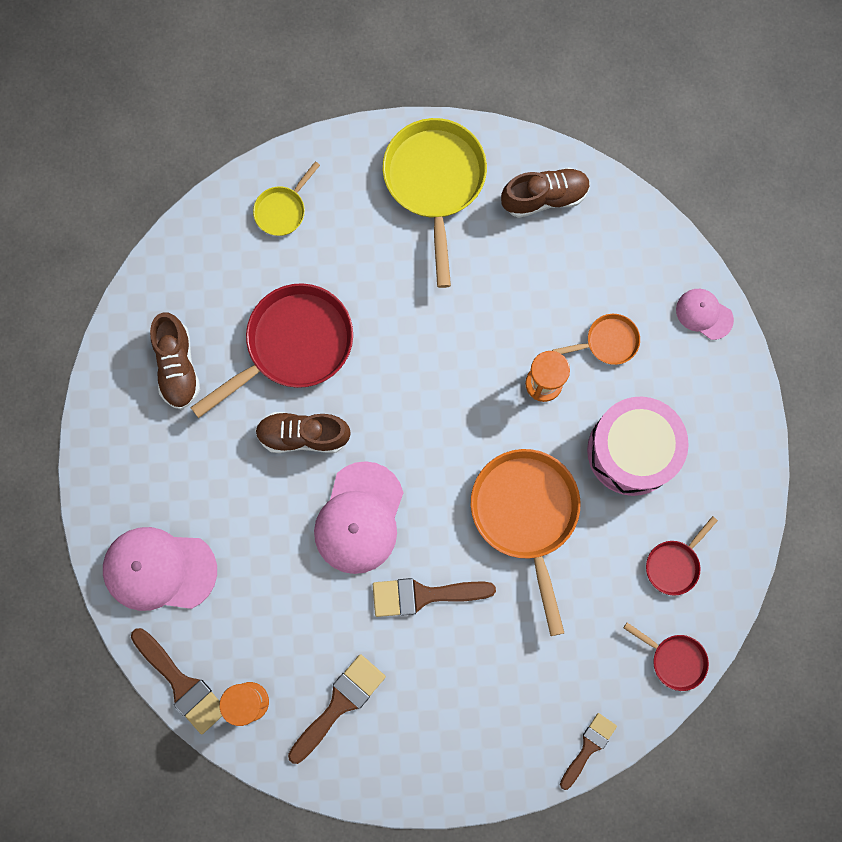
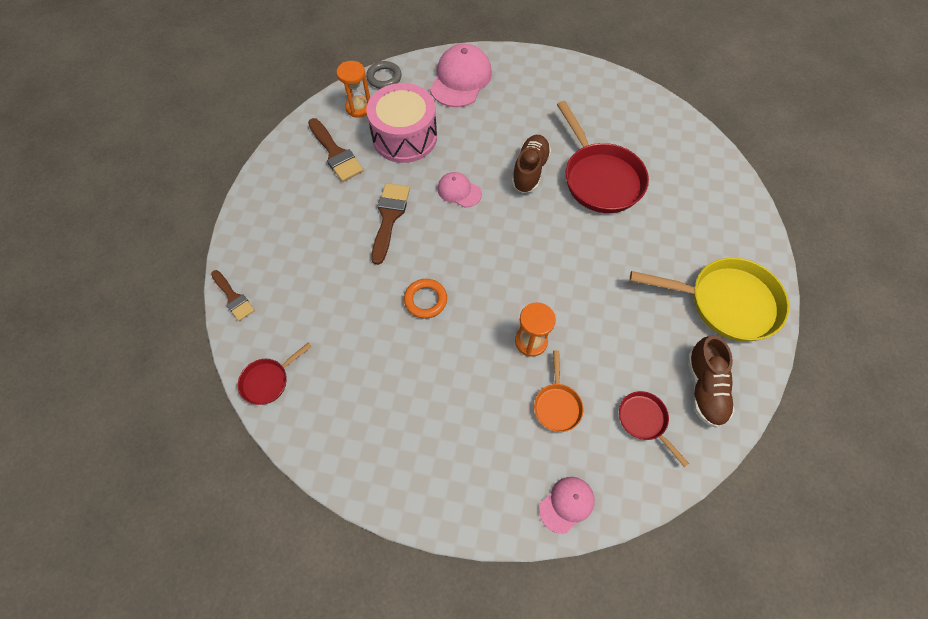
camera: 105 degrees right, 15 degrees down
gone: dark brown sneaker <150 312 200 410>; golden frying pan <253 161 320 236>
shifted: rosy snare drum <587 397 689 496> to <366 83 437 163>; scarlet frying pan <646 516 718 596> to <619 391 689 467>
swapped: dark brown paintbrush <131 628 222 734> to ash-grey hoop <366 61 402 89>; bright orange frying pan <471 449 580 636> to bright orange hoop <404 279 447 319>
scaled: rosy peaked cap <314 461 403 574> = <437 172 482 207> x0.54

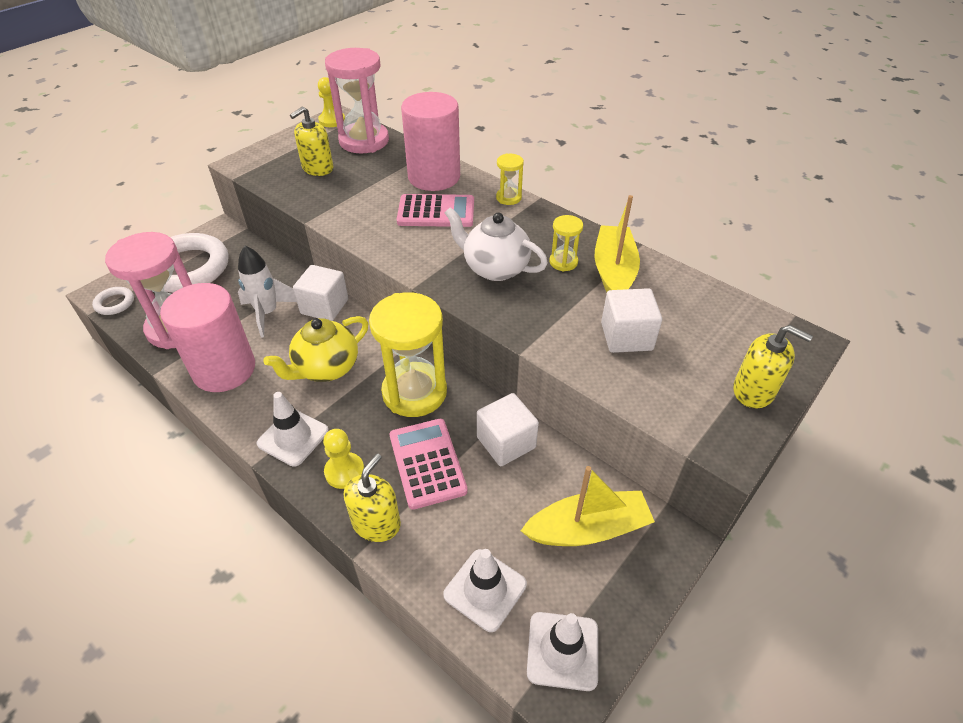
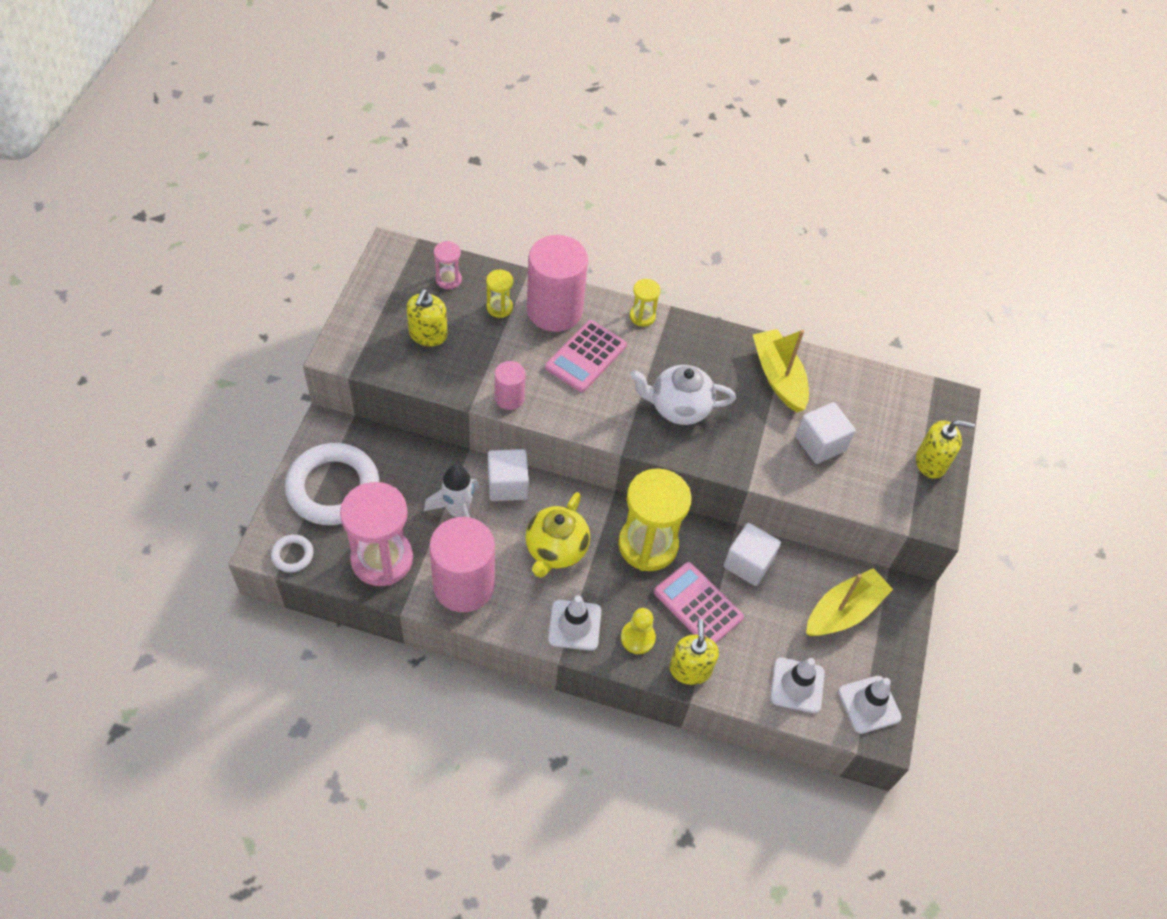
camera: 30 degrees left, 10 degrees up
gone: golden chess pawn <318 77 345 127>
new: rosy solid cylinder <495 361 525 410>
shifted: golden sand timer <549 215 583 272> to <486 269 514 318>
rotated: rosy pocket calculator <397 194 474 227> = <545 320 627 392> 150 degrees clockwise
scaled: rosy sand timer <325 48 389 153> = <434 241 462 289> x0.46

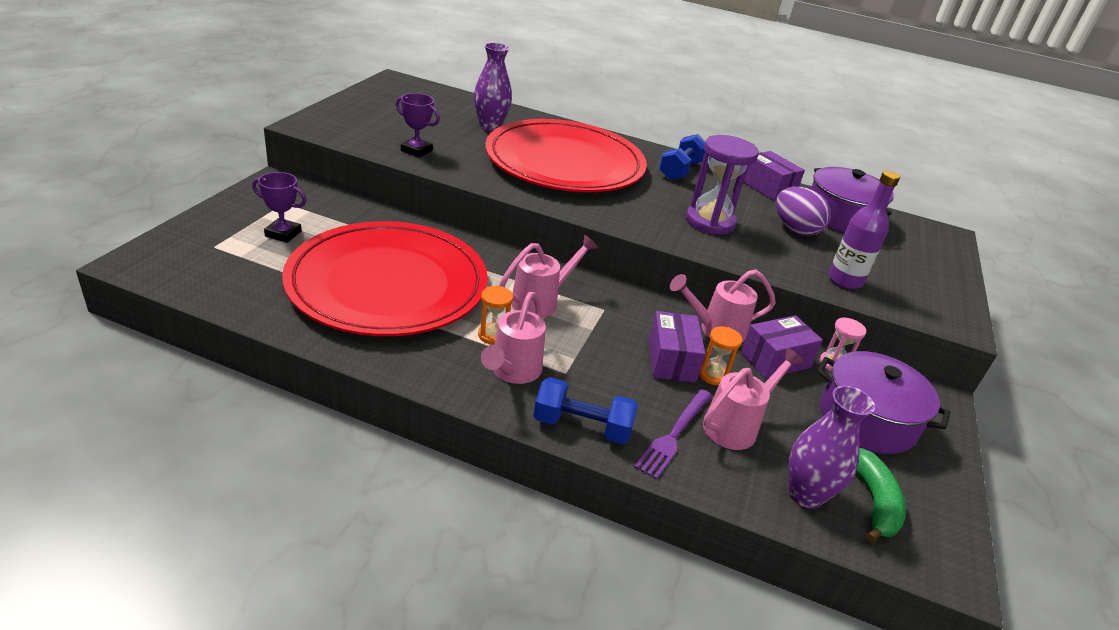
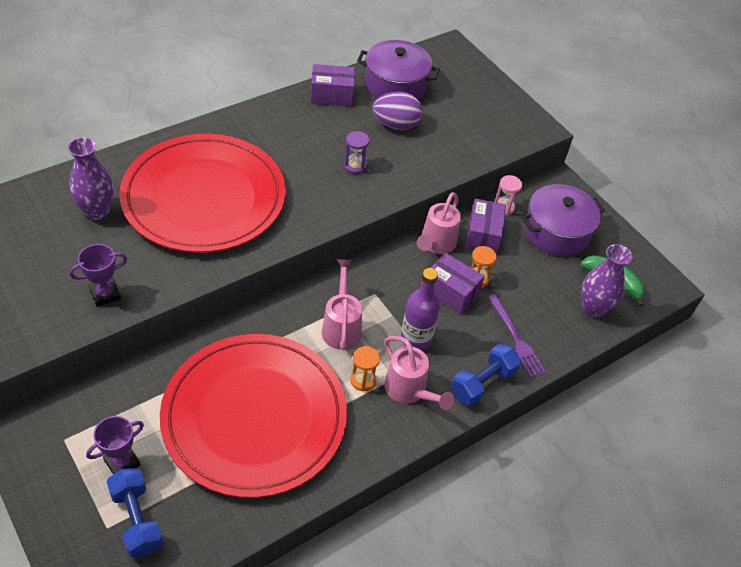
camera: 55 degrees left, 15 degrees up
gone: rosy watering can <703 347 804 450>
shifted: royal blue hand weight <659 134 705 180> to <106 468 163 558>; royal purple bottle <828 171 900 289> to <401 268 440 350>
scaled: royal purple sand timer <686 135 759 235> = <344 131 369 174> x0.51

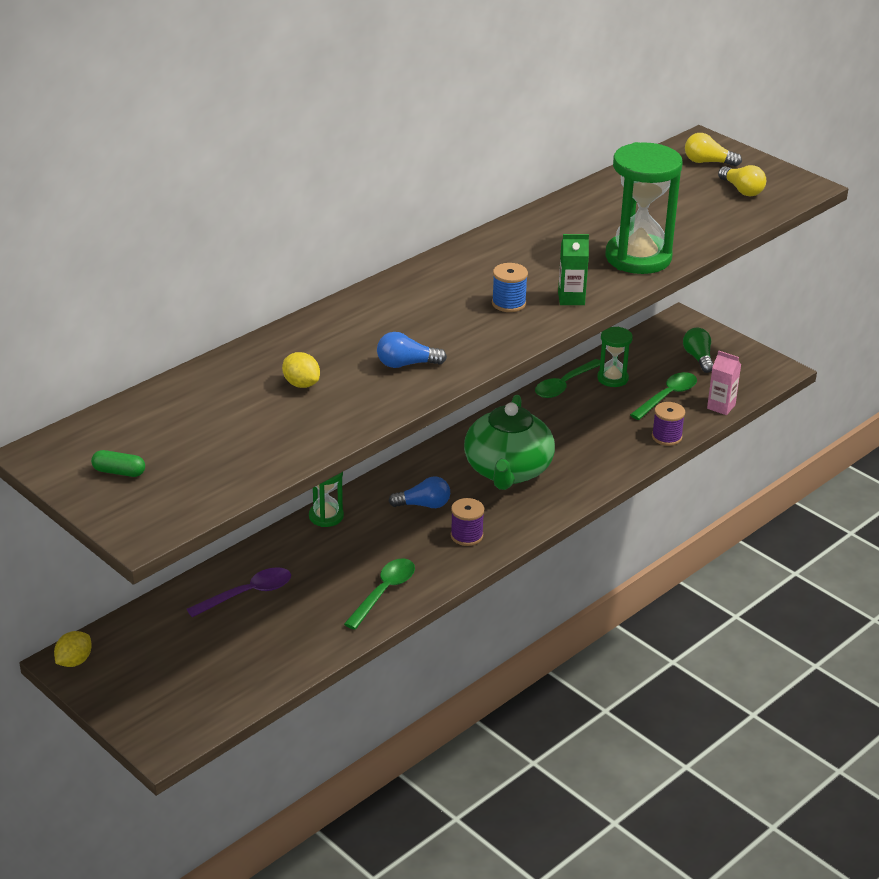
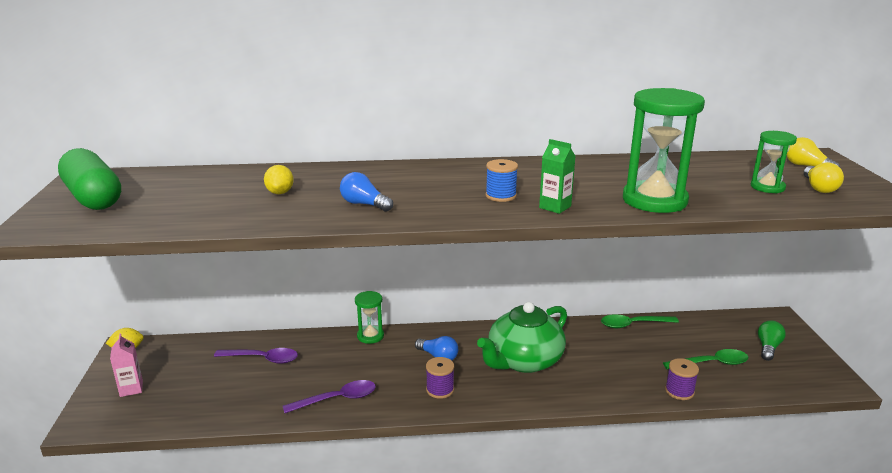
camera: 40 degrees right, 10 degrees down
shifted: rosy juice carton <707 351 741 415> to <110 334 143 397>; emerald sand timer <597 327 633 387> to <751 131 797 193>
repainted: emerald teaspoon <344 559 415 630> to royal purple teaspoon <283 380 376 413>
scaled: emerald pill shape <91 450 145 477> = <58 148 121 210> x2.47

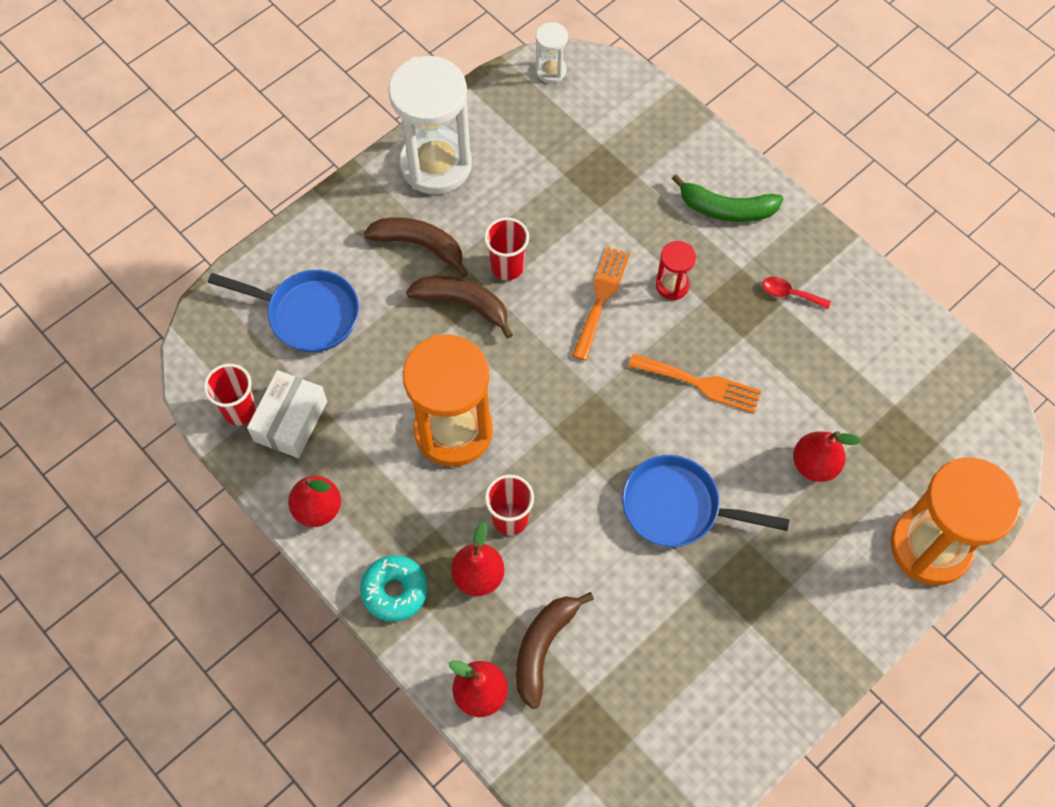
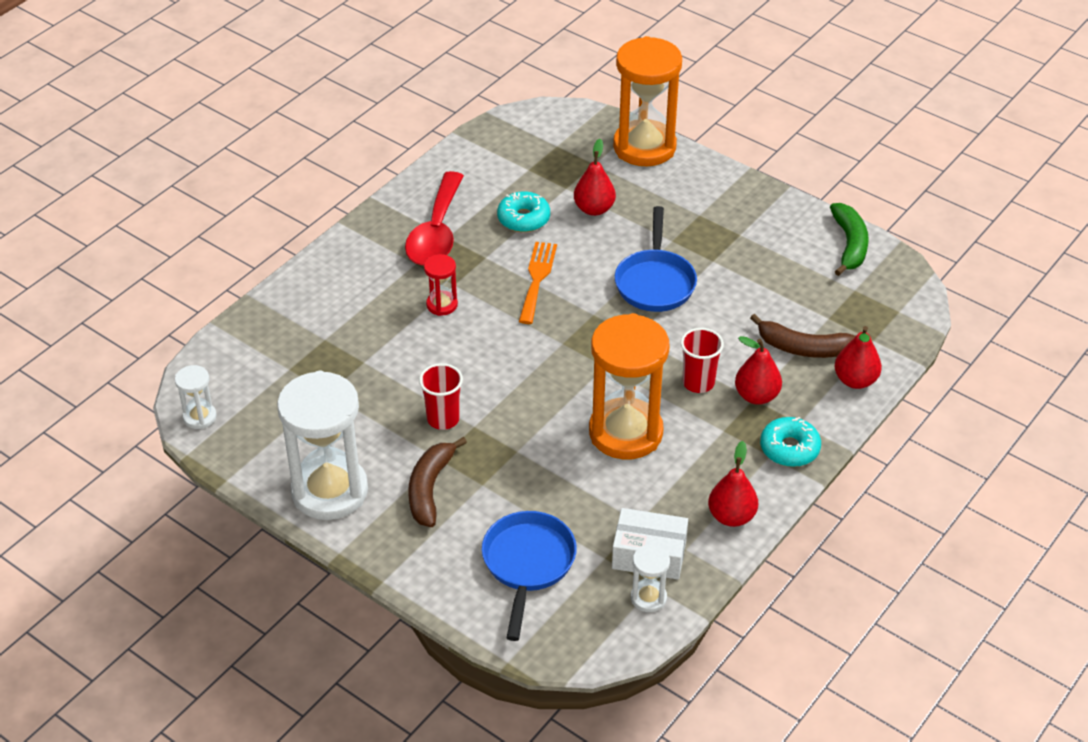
camera: 100 degrees left, 20 degrees down
gone: dark brown toy banana <406 276 513 338>; bright orange table fork <572 247 630 361>
new: aqua donut <497 191 550 232>
shifted: emerald toy banana <672 174 783 222> to <830 203 869 276>
swapped: scarlet tumbler <204 364 257 425> to white sand timer <631 544 670 612>
scaled: scarlet teaspoon <762 277 831 309> = <405 171 464 266> x2.41

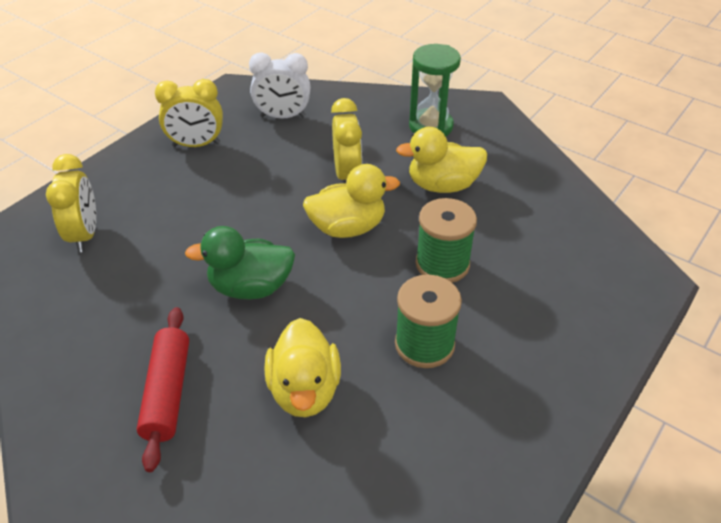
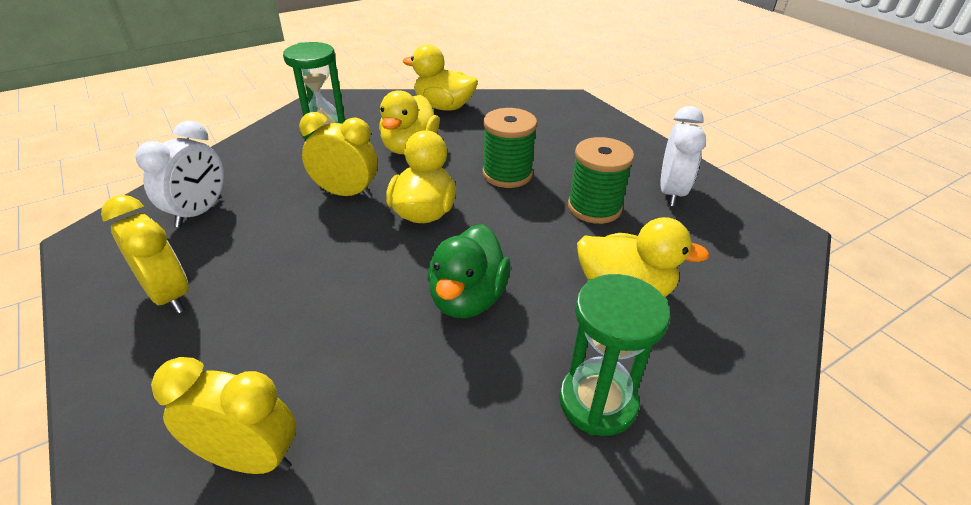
camera: 70 degrees left, 5 degrees down
new: golden duck <402 44 478 111>; white alarm clock <660 106 706 206>
swapped: scarlet dough roller <137 307 189 472> to emerald sand timer <559 274 670 436>
rotated: golden alarm clock <155 79 223 147> = <101 195 189 314> 60 degrees counterclockwise

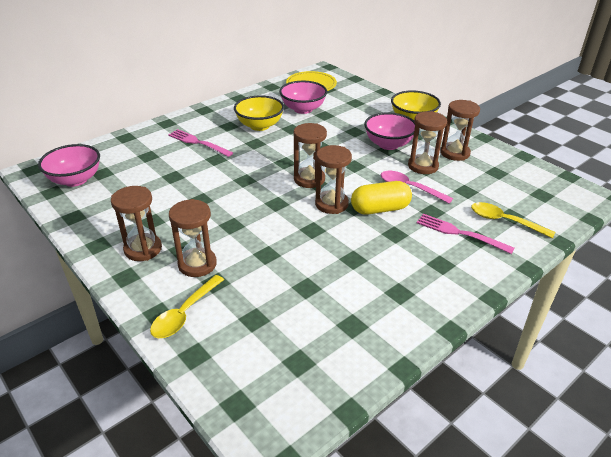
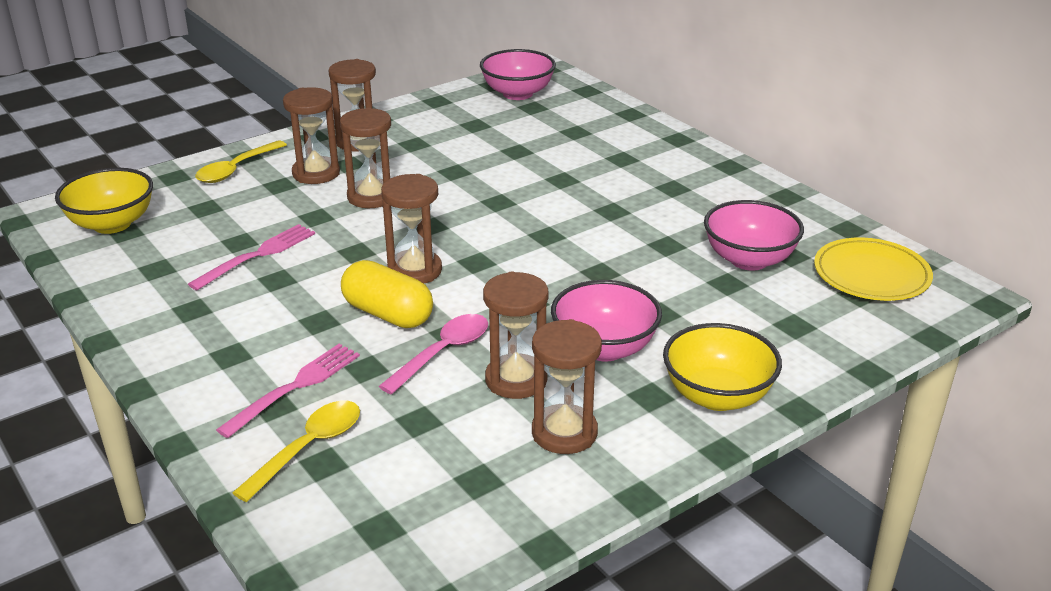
camera: 95 degrees right, 5 degrees down
shifted: golden bowl <234 95 284 131> to <55 168 153 234>; rosy table fork <168 129 233 157> to <188 224 315 290>; dark brown sand timer <293 123 327 188> to <340 108 391 208>
rotated: golden teaspoon <150 275 224 338> = <195 140 287 183> 90 degrees counterclockwise; golden pill shape <351 181 412 215> = <341 260 433 328> 45 degrees counterclockwise

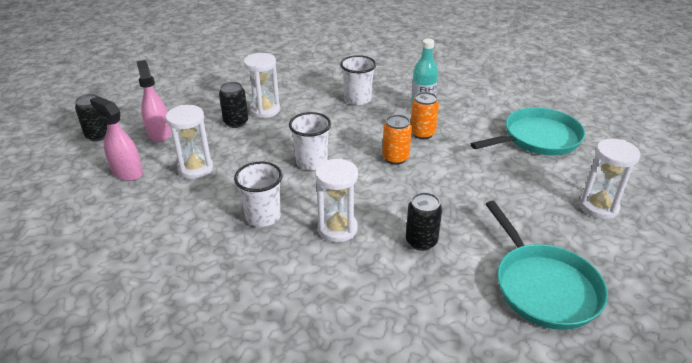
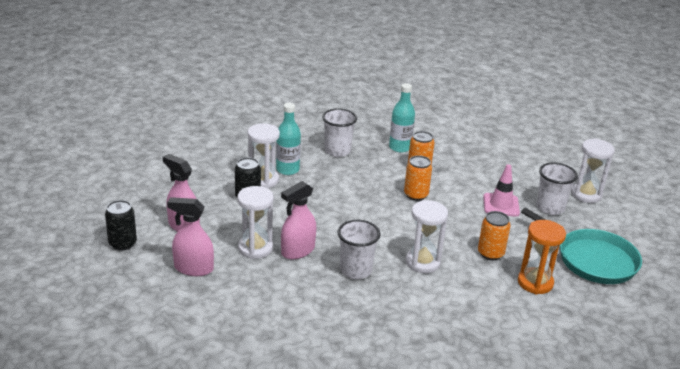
camera: 30 degrees left, 5 degrees down
gone: aqua frying pan <471 107 585 155>
new: aqua bottle <276 103 301 175>; rosy sprayer <281 181 316 260>; rosy safety cone <483 164 520 217>; bright orange sand timer <518 220 566 294>
shifted: white tumbler <289 112 331 170> to <536 162 578 215>
repainted: jet-black can <406 192 442 251> to bright orange can <478 211 510 260>

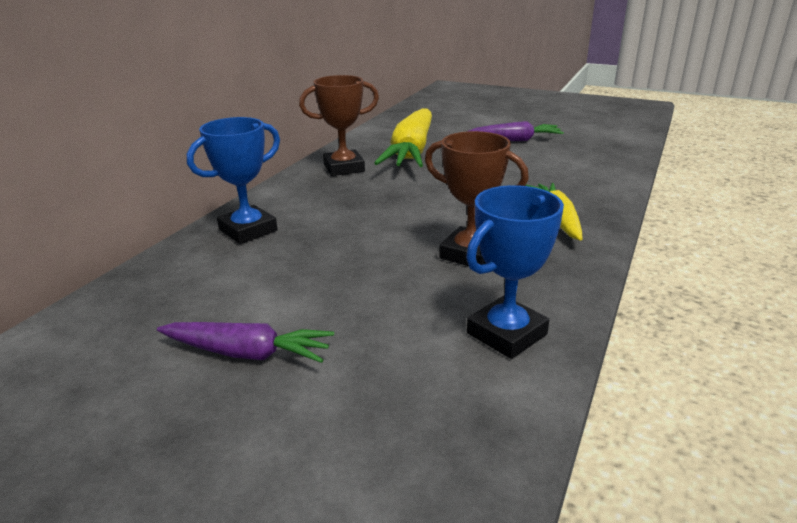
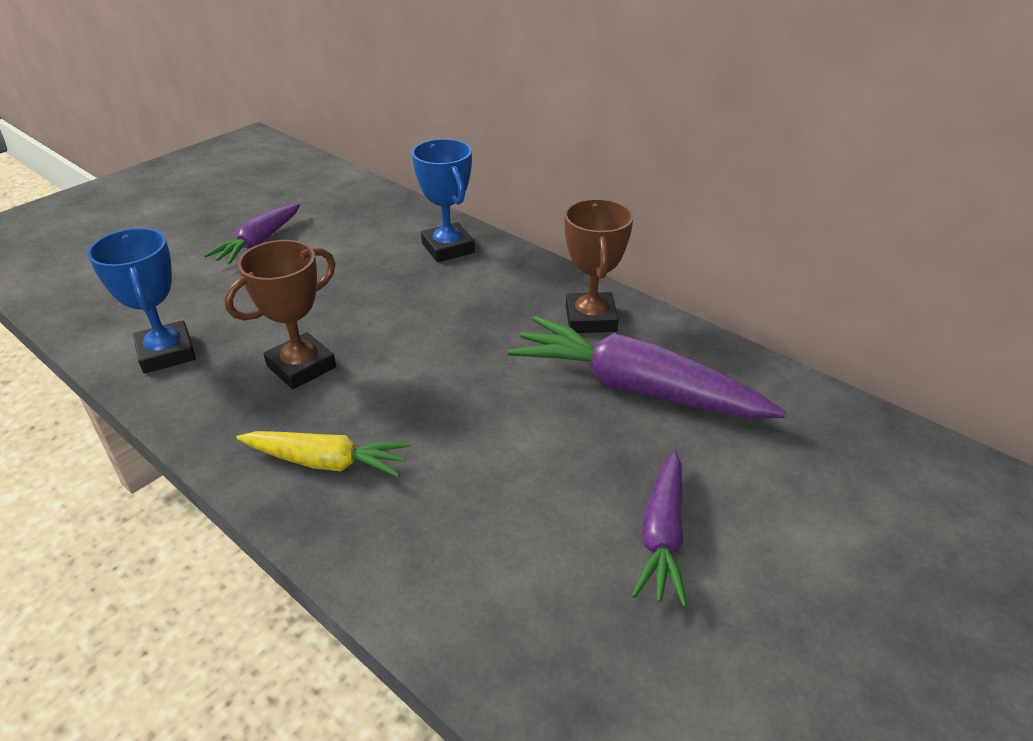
camera: 105 degrees right, 10 degrees up
repainted: golden root vegetable <374 108 432 167> to royal purple root vegetable <507 316 786 419>

